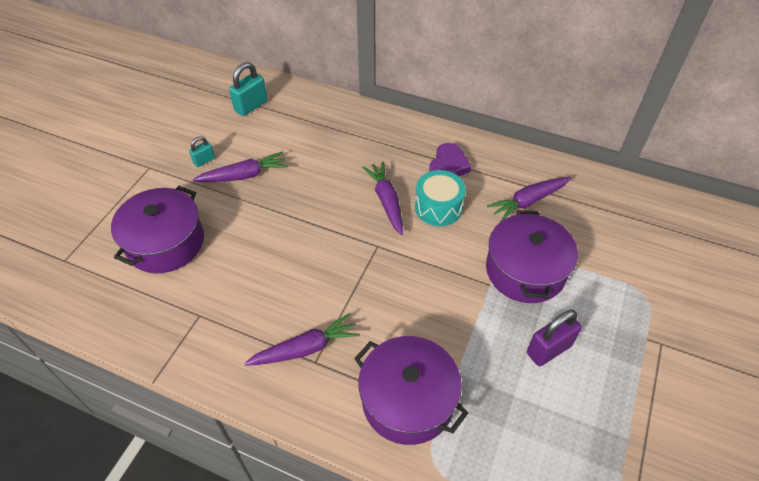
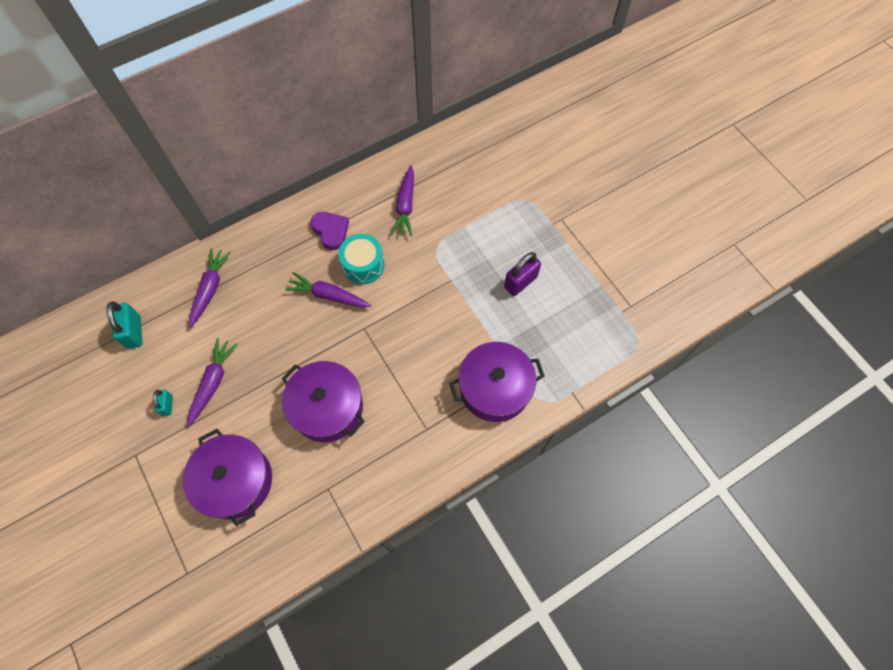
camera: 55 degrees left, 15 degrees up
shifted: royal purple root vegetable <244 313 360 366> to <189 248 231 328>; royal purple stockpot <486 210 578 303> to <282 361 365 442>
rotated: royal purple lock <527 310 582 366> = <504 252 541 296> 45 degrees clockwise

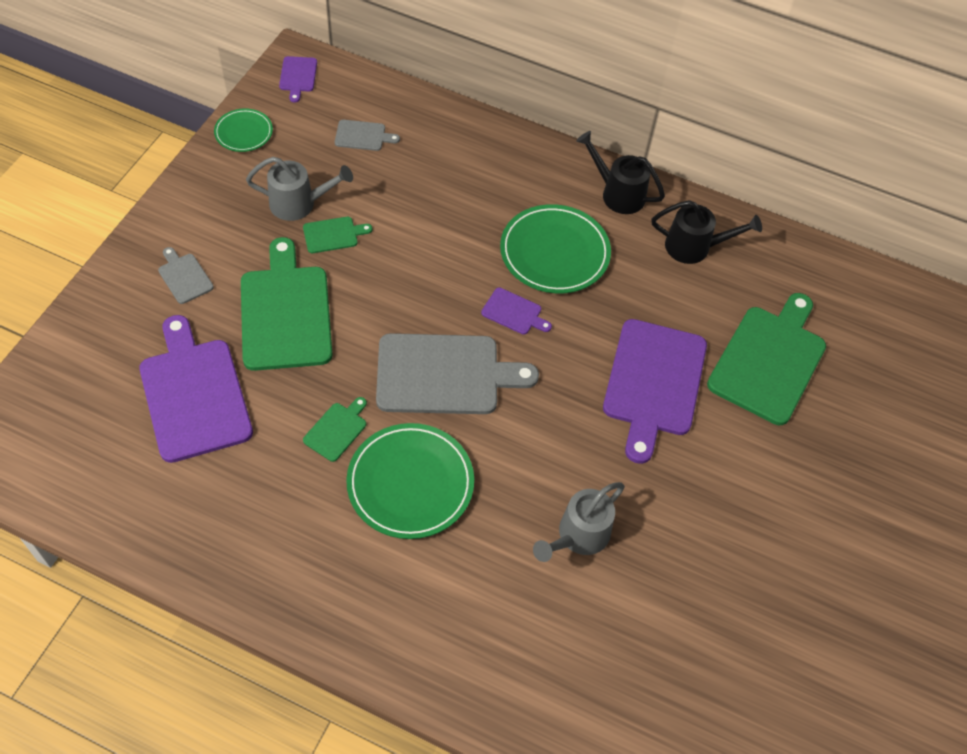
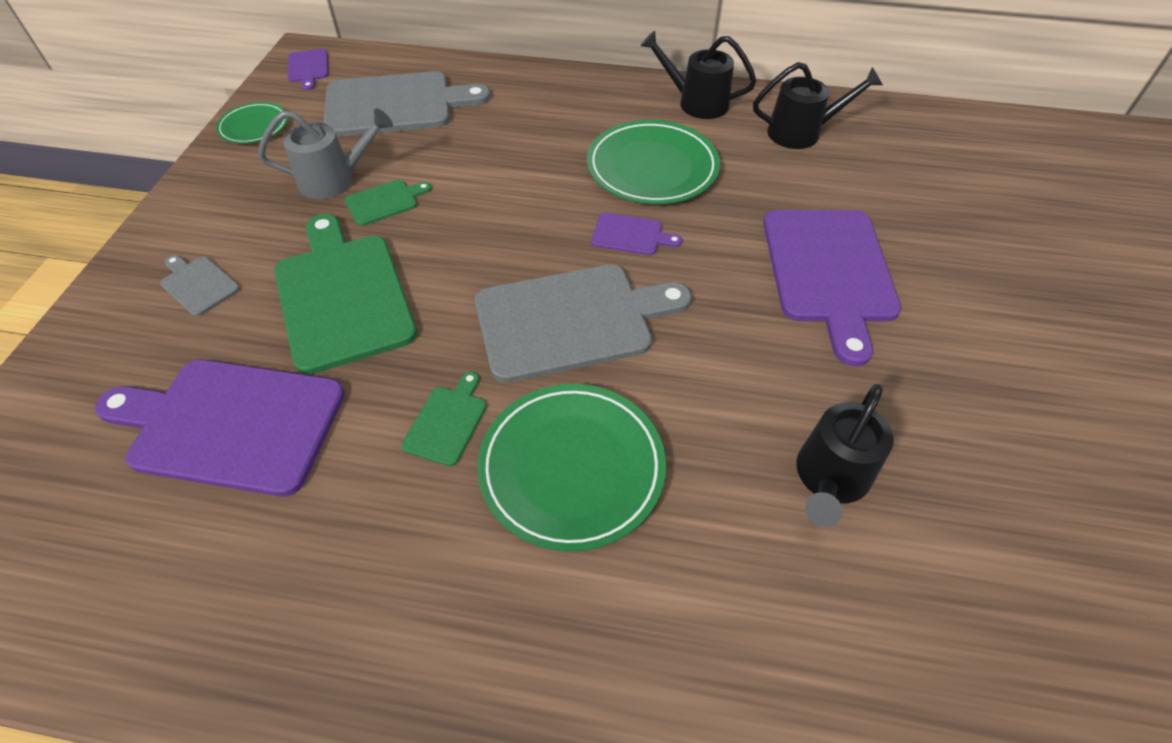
camera: 10 degrees left, 5 degrees down
gone: emerald bread board <707 293 826 425>
repainted: ash-grey watering can <533 482 625 562> to jet-black watering can <796 384 894 527>
rotated: royal purple bread board <140 315 253 463> = <95 359 345 497> 45 degrees counterclockwise
scaled: ash-grey bread board <335 120 400 151> = <323 71 491 137> x2.21

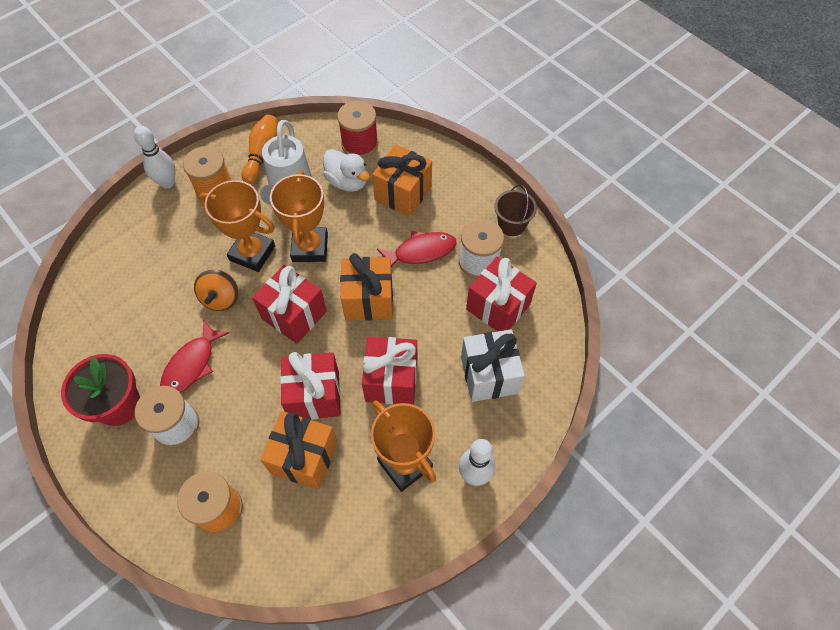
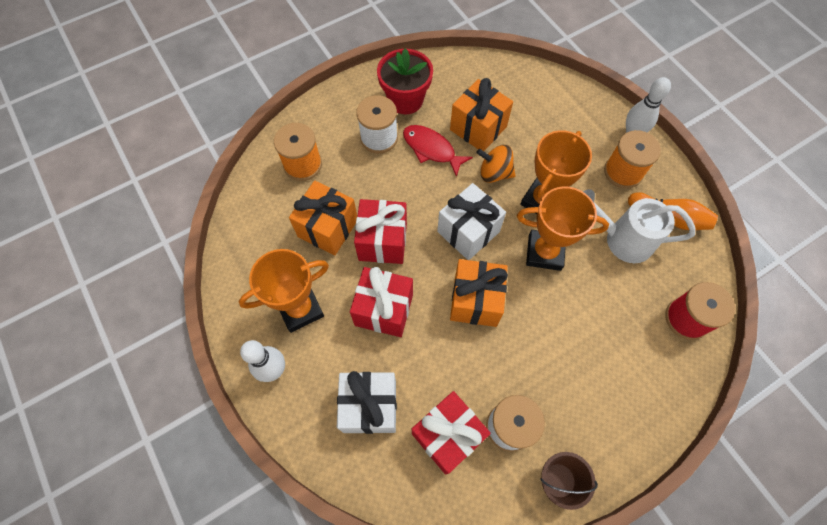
camera: 100 degrees right, 5 degrees up
gone: white duck <323 149 370 192>; scarlet fish <377 231 456 267>
shifted: bright orange wrapped gift <372 144 432 217> to <450 78 513 151>
repainted: scarlet wrapped gift <252 265 327 344> to white wrapped gift <437 183 506 260>

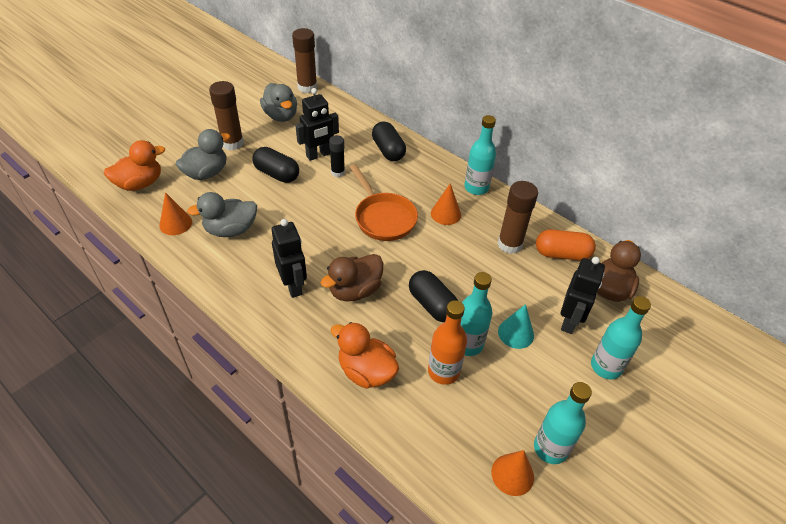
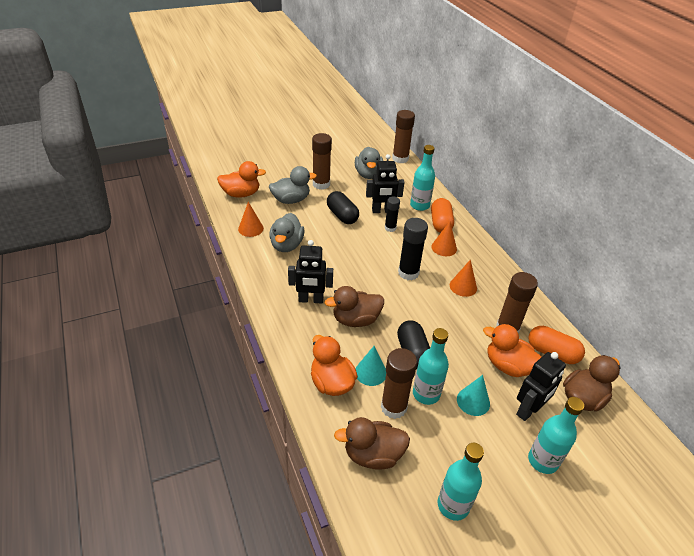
camera: 25 degrees right, 5 degrees down
new: dark brown duck <334 417 410 470>; aqua cone <356 346 386 386>; bright orange duck <483 324 542 377>
shifted: aqua bottle <464 115 496 195> to <410 145 435 211>; bright orange cone <491 450 534 496> to <431 221 457 256>
swapped: bright orange bottle <428 300 467 385> to dark brown glue stick <381 348 417 419>; bright orange frying pan <350 164 418 241> to jet-black glue stick <398 218 428 280>
repainted: jet-black pill shape <372 121 406 161> to bright orange pill shape <431 198 454 233>
rotated: ash-grey duck <187 192 257 237> = <269 213 305 252> 90 degrees counterclockwise; jet-black toy robot <271 219 307 298> = <288 240 333 303> 90 degrees clockwise

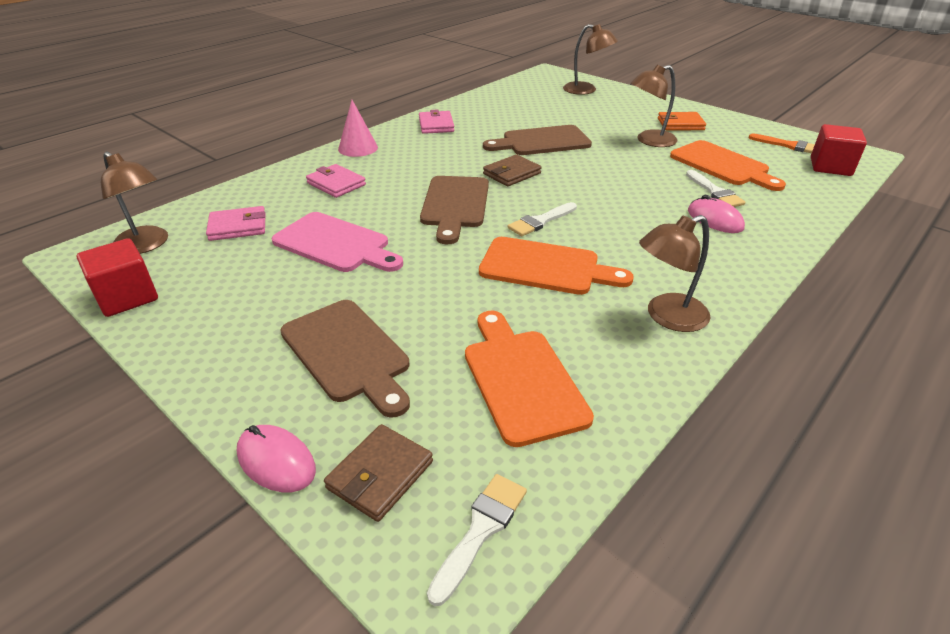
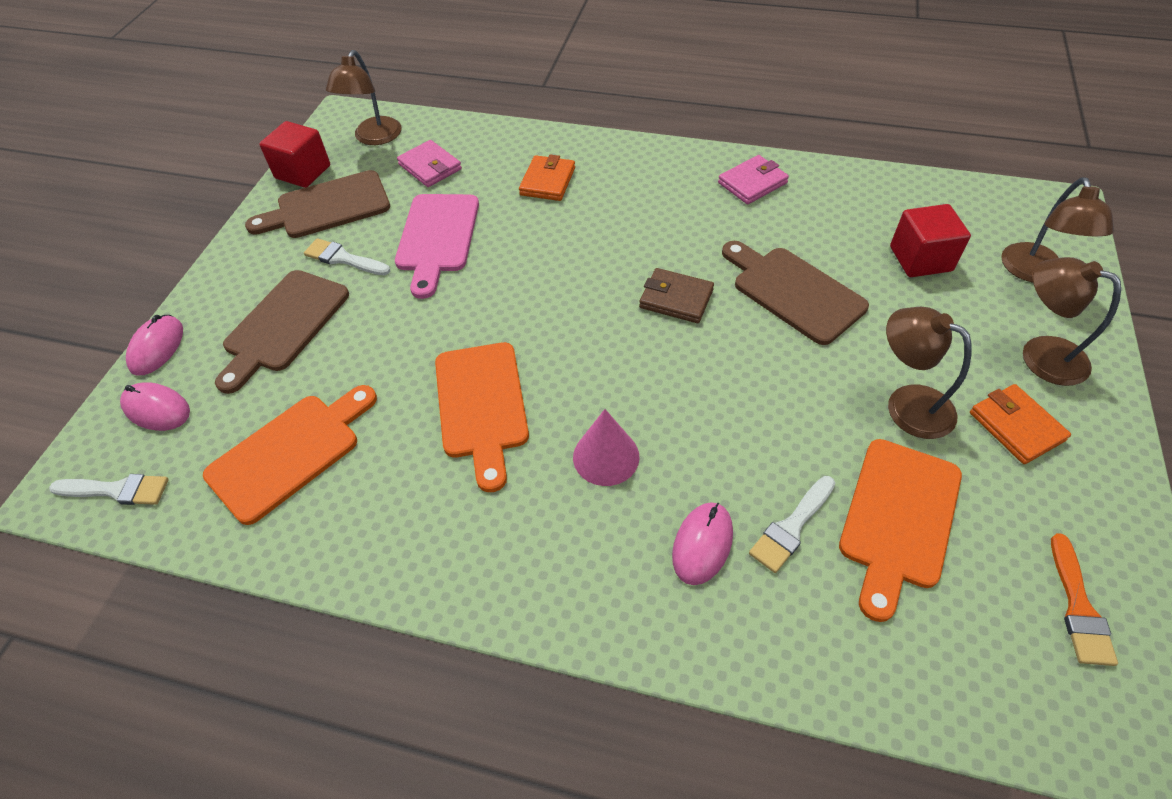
camera: 65 degrees right, 15 degrees up
shifted: dark brown bread board <420 176 489 244> to <245 170 390 238>; white paintbrush <508 202 577 236> to <304 238 390 275>; rosy cone <338 100 378 157> to <573 409 639 486>; scarlet block <811 124 867 176> to <890 204 971 277>; dark brown desk lamp <639 215 711 332> to <1023 257 1121 386>
swapped: dark brown billfold <324 424 433 522> to rosy mouse <120 382 190 431>
repainted: rosy billfold <306 164 366 198> to bright orange billfold <519 154 575 201>

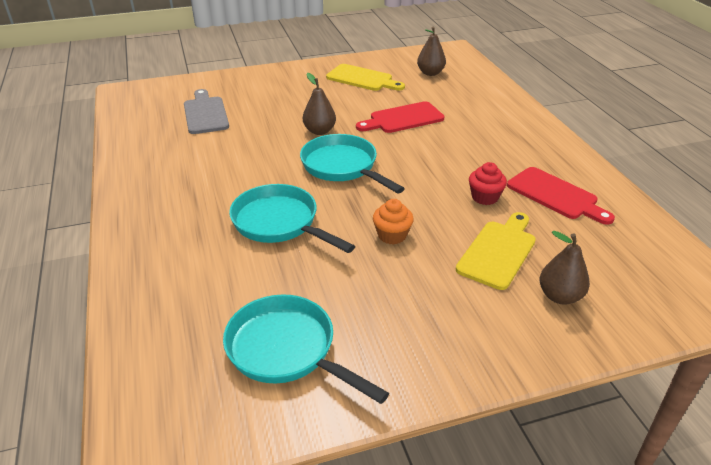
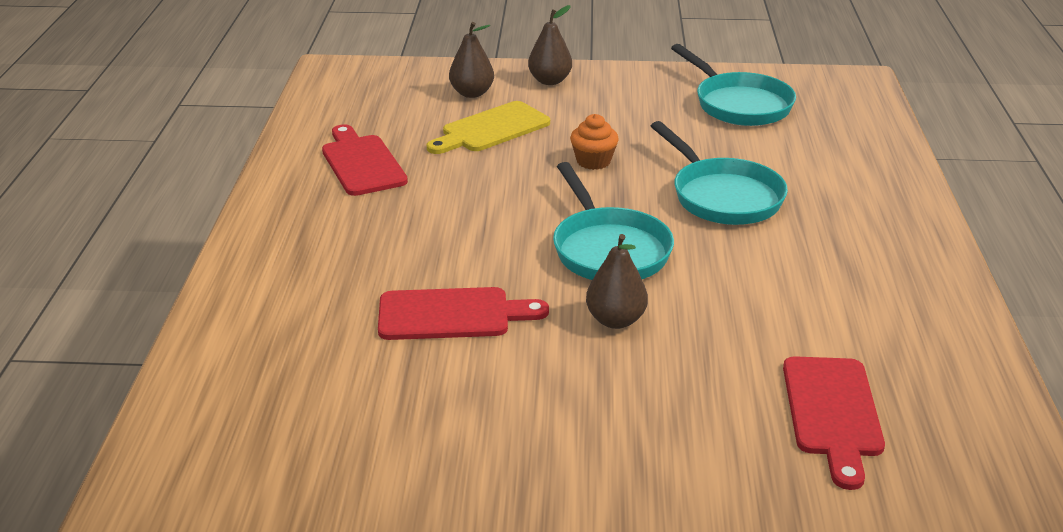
camera: 160 degrees left, 5 degrees down
gone: golden bread board <326 64 405 91>; scarlet muffin <469 162 507 205>
shifted: dark brown pear fruit <417 26 446 76> to <528 5 572 85>
repainted: ash-grey bread board <184 89 229 134> to scarlet bread board <783 356 885 490>

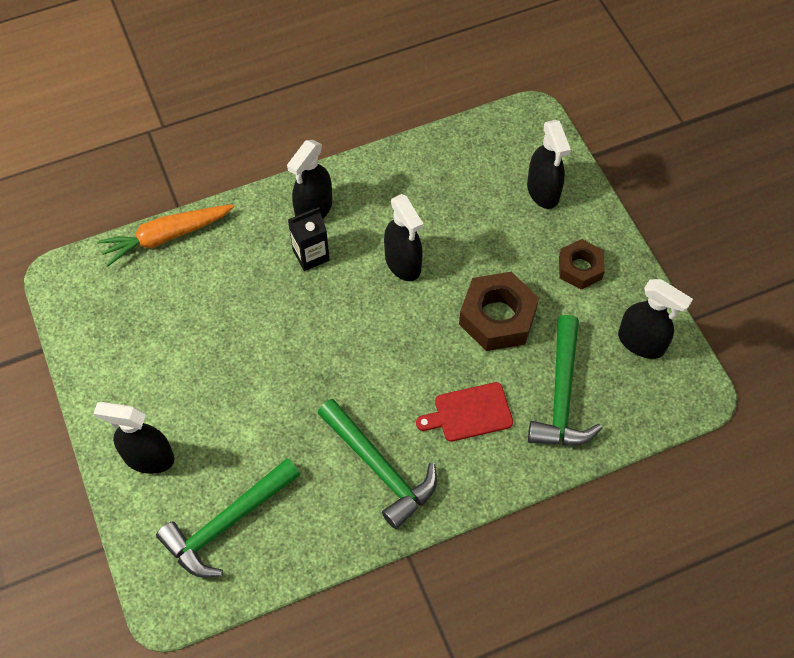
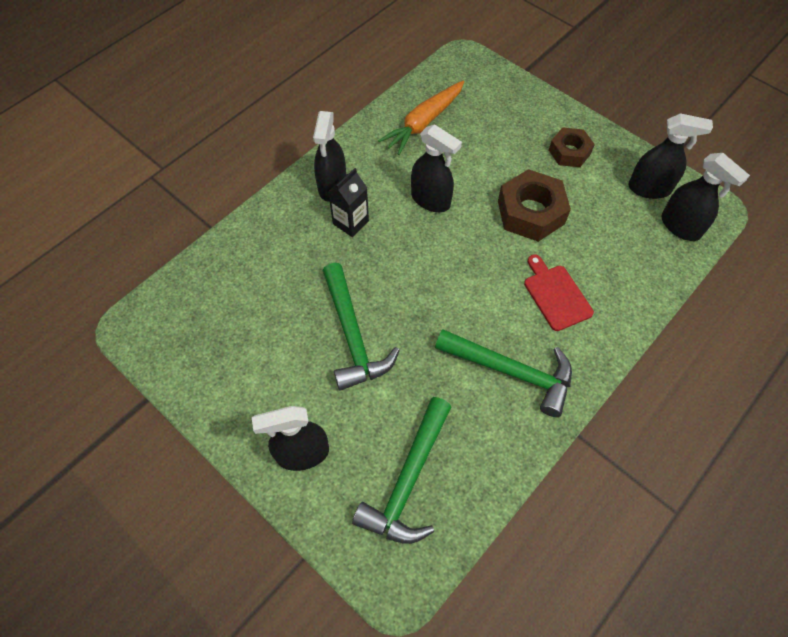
camera: 25 degrees left, 0 degrees up
shifted: emerald claw hammer <528 315 602 446> to <323 263 400 391>; bright orange root vegetable <97 204 235 267> to <378 81 464 155>; jet-black sprayer <527 120 571 209> to <662 153 750 241>
rotated: scarlet bread board <416 382 513 442> = <524 254 594 331> 105 degrees clockwise

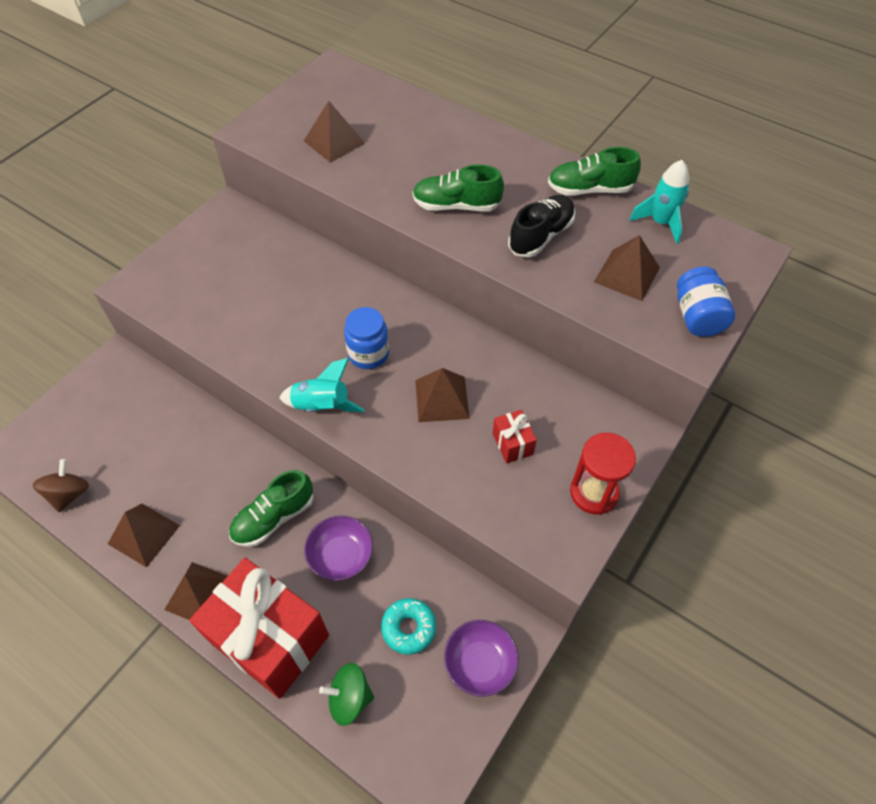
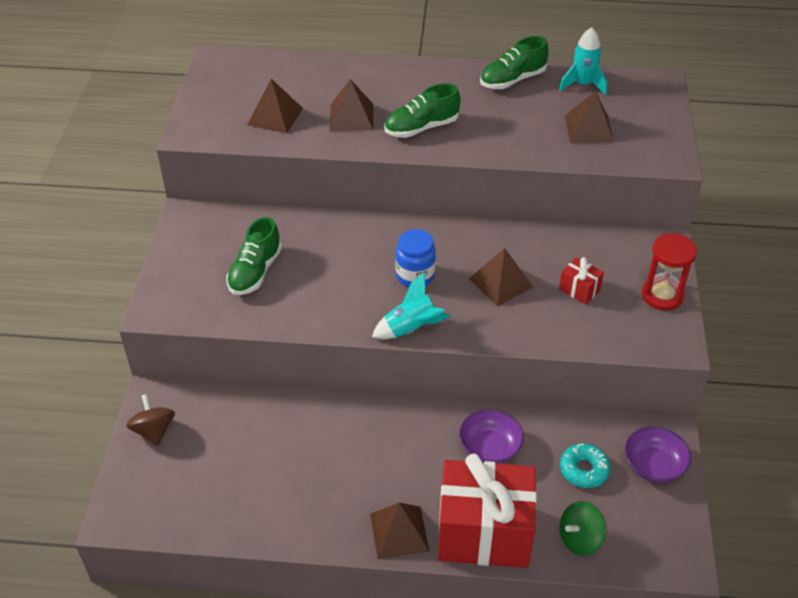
camera: 30 degrees left, 10 degrees down
gone: jet-black sneaker <508 195 575 258>; royal blue preserve jar <677 267 735 337>
shifted: dark brown toy top <32 459 89 512> to <126 394 175 446>; emerald sneaker <229 470 313 547> to <226 217 282 295>; dark brown solid pyramid <108 504 180 568> to <330 79 373 131>

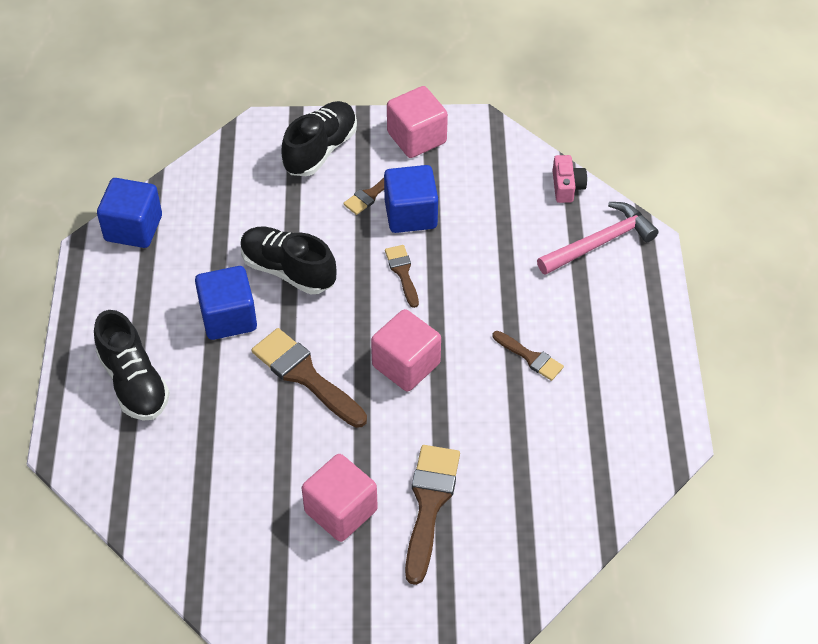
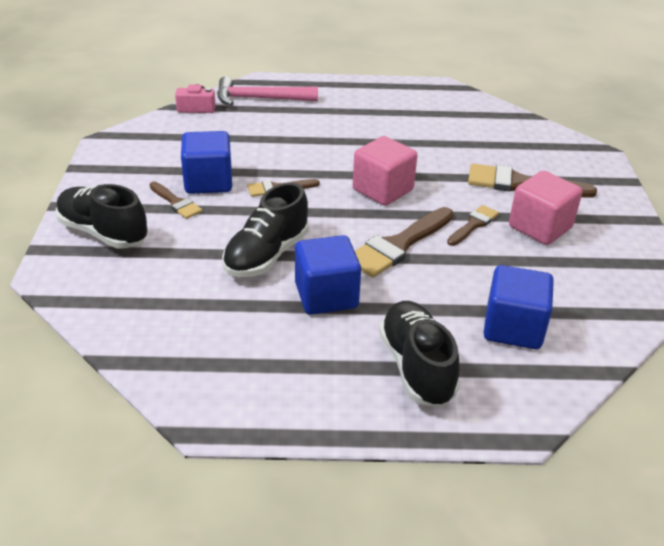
camera: 90 degrees left, 15 degrees down
gone: rosy block <387 86 448 158>
shifted: dark brown paintbrush <492 331 564 381> to <447 205 499 246>; royal blue block <97 178 162 248> to <483 265 554 349>
rotated: rosy claw hammer <537 202 659 275> = <217 76 318 106> 60 degrees counterclockwise; jet-black sneaker <94 310 170 421> = <379 301 460 407> 75 degrees counterclockwise

